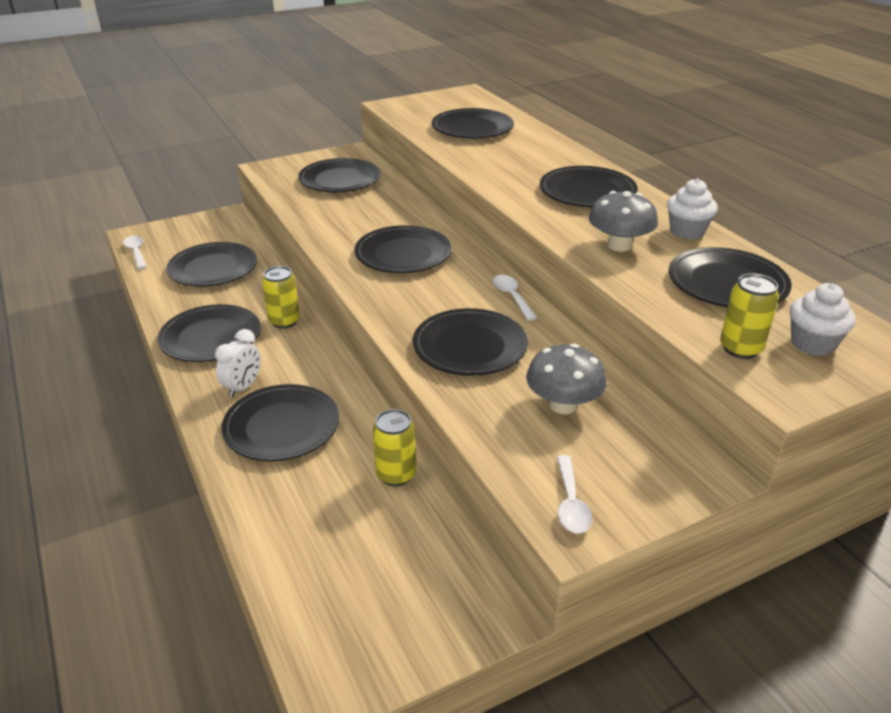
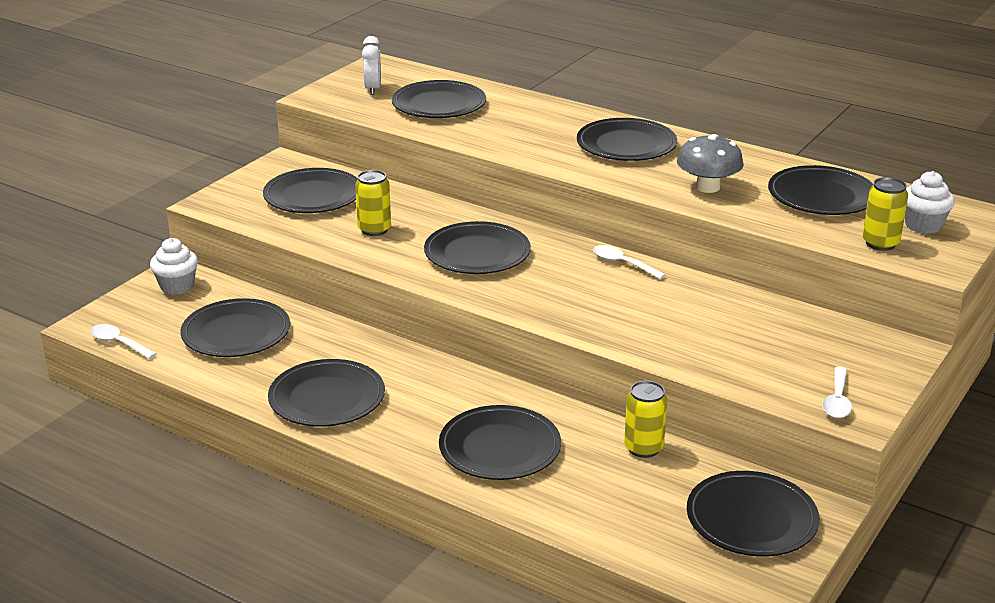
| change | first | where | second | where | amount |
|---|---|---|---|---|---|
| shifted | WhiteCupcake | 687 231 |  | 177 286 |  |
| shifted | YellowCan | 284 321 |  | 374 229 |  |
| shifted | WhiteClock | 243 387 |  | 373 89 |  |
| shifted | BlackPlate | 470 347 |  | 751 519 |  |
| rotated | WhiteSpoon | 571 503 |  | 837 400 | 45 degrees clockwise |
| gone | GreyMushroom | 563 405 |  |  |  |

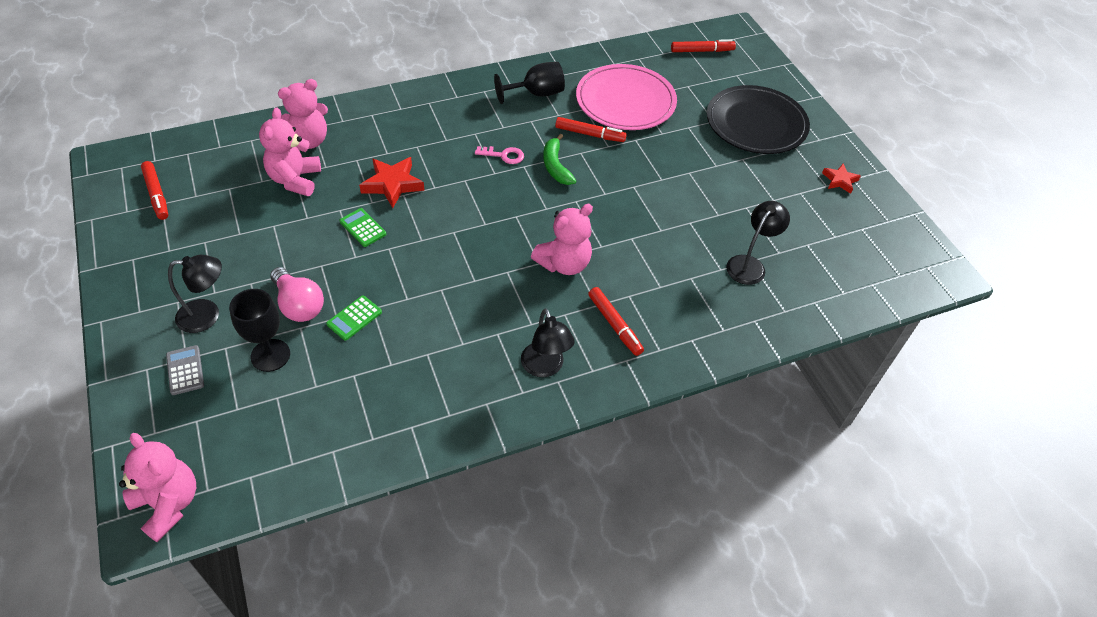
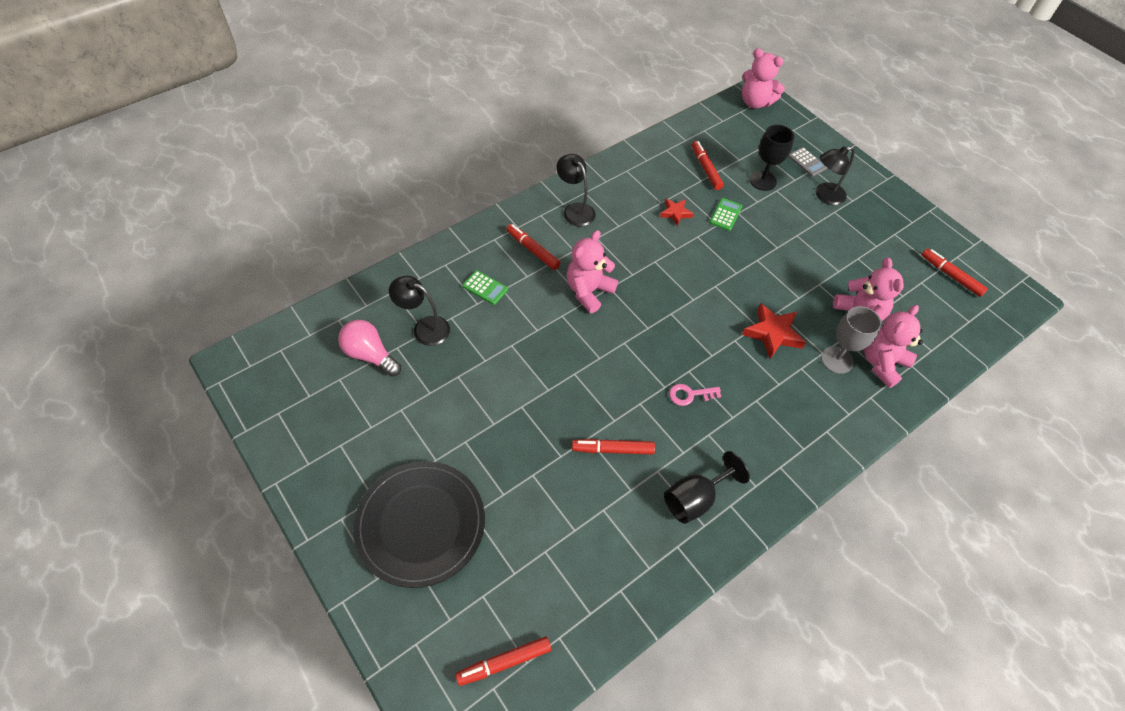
| change | first | where | second | where | amount |
|---|---|---|---|---|---|
| shifted | PinkLightBulb | 299 305 |  | 370 355 |  |
| rotated | BlackLamp | 750 264 |  | 424 328 | 90 degrees clockwise |
| shifted | GreenCalculator | 363 228 |  | 485 288 |  |
| shifted | RedStar | 840 180 |  | 675 213 |  |
| new |  |  | RedMarker | 705 169 |  |
| new |  |  | GreyGoblet | 837 360 |  |
| gone | GreenBanana | 556 166 |  |  |  |
| gone | PinkPlate | 625 101 |  |  |  |

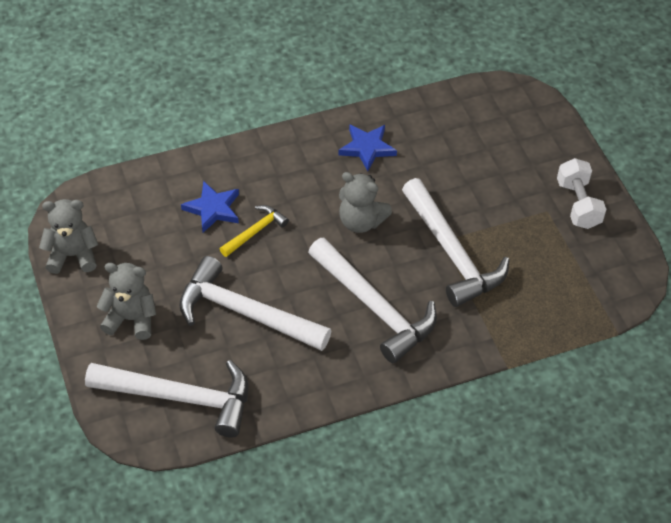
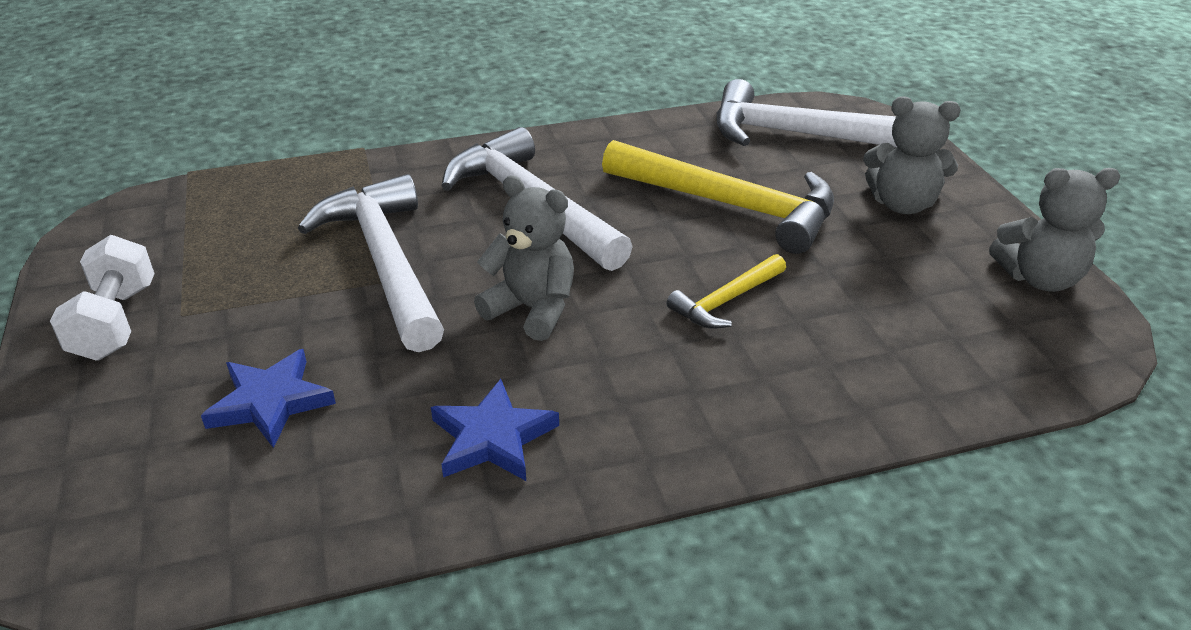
| change | first | where | second | where | amount |
|---|---|---|---|---|---|
| shifted | BlueStar | 213 209 |  | 270 402 |  |
| repainted | WhiteHammer | 245 313 | YellowHammer | 729 205 |  |

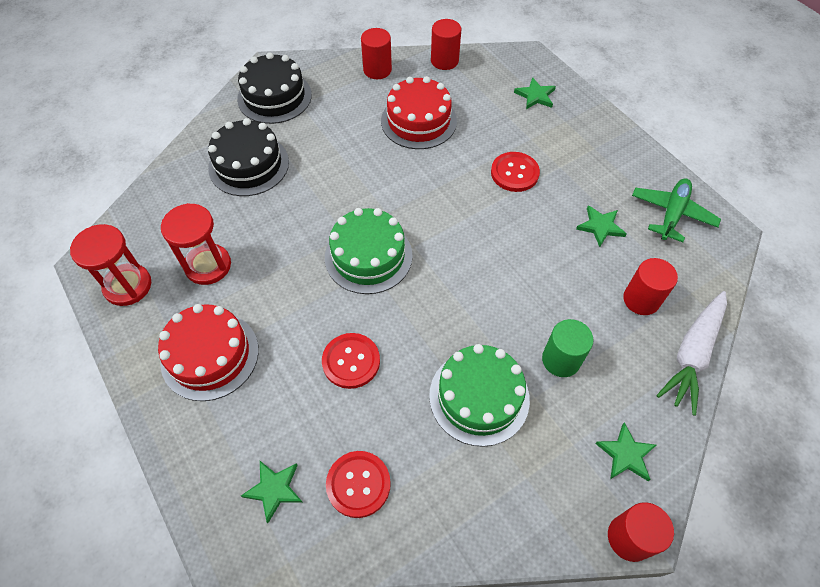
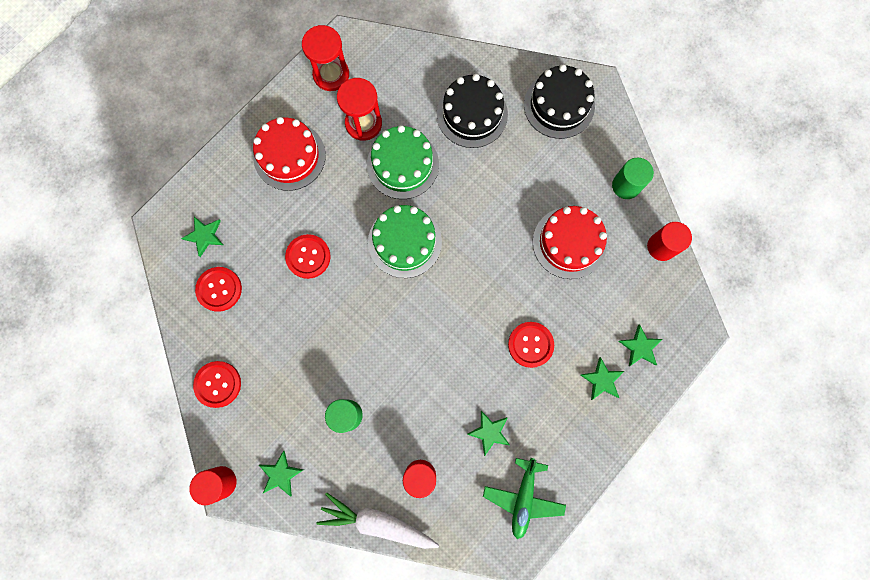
| change | first | where | second | where | amount |
|---|---|---|---|---|---|
| new |  |  | RedButton | 218 384 |  |
| shifted | GreenCake | 479 397 |  | 403 164 |  |
| rotated | GreenPlane | 672 214 |  | 523 497 | 90 degrees clockwise |
| new |  |  | GreenStar | 602 380 |  |
| repainted | RedCylinder | 377 70 | GreenCylinder | 626 186 |  |

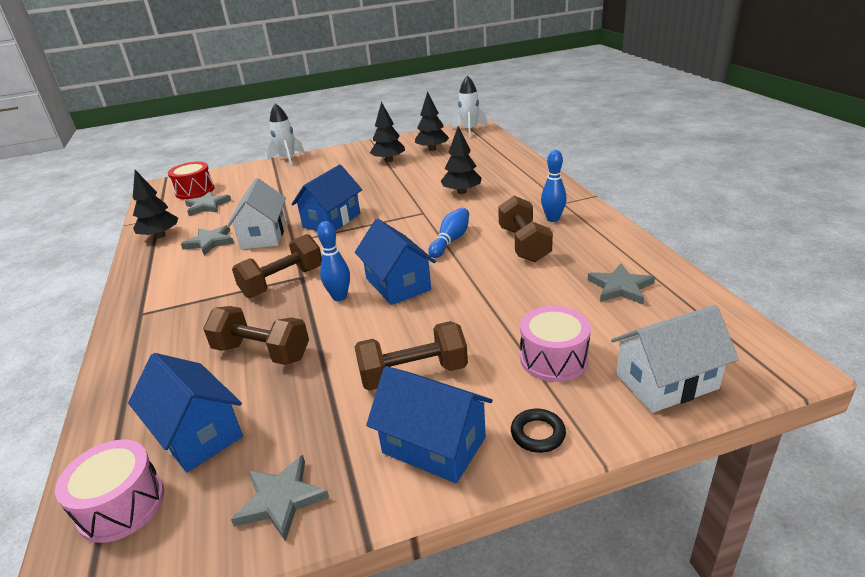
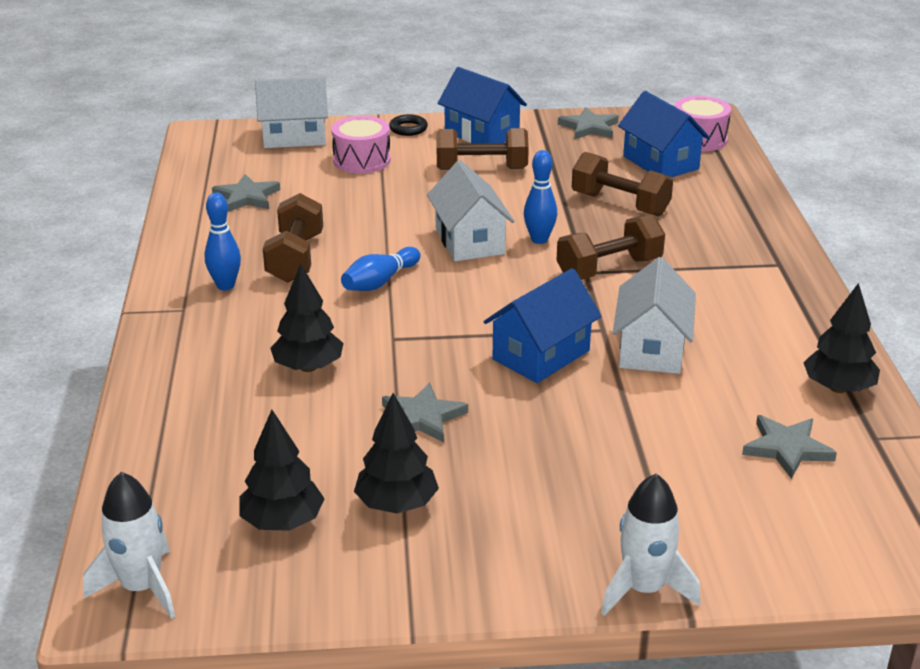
| change | first | where | second | where | amount |
|---|---|---|---|---|---|
| shifted | GreyStar | 210 242 |  | 422 417 |  |
| repainted | BlueHouse | 398 284 | WhiteHouse | 469 241 |  |
| gone | RedDrum | 195 191 |  |  |  |

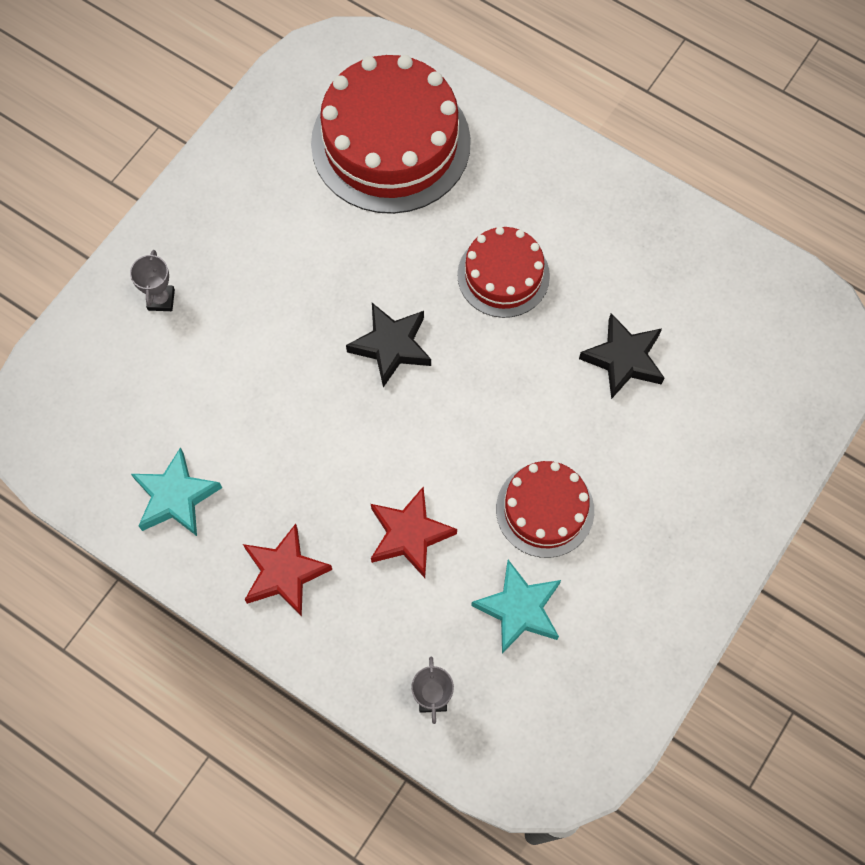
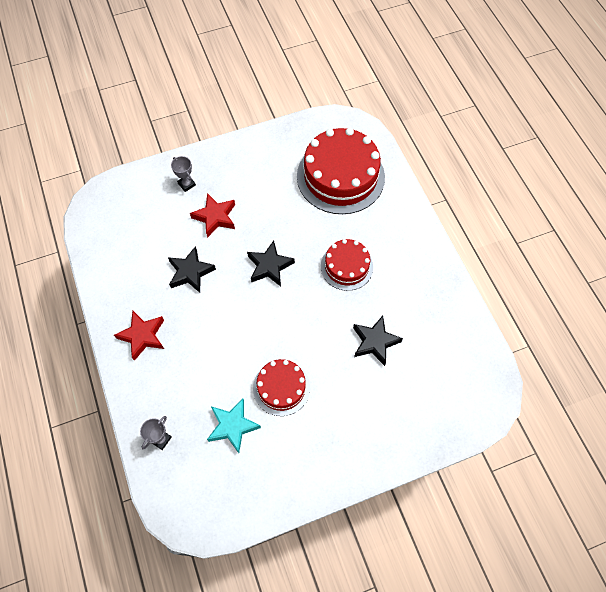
| change | first | where | second | where | amount |
|---|---|---|---|---|---|
| new |  |  | BlackStar | 190 272 |  |
| rotated | GreyTrophy | 161 300 |  | 186 184 | 75 degrees counterclockwise |
| shifted | RedStar | 409 535 |  | 215 217 |  |
| gone | TurquoiseStar | 176 497 |  |  |  |

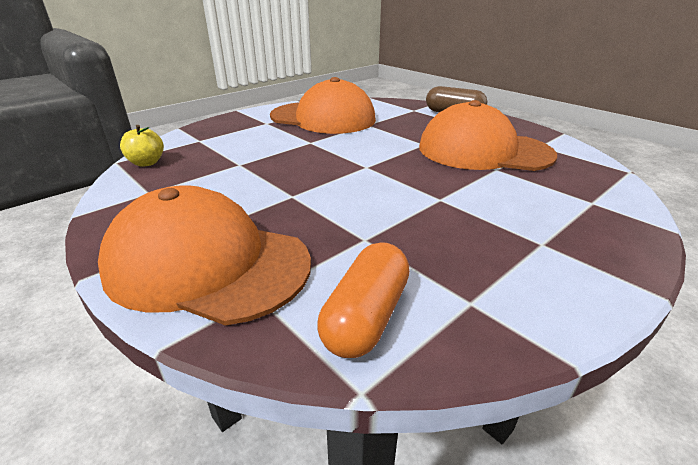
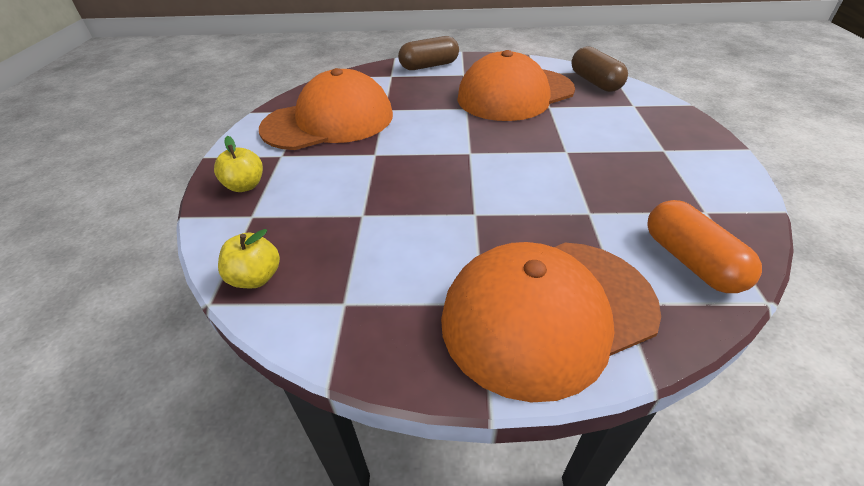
| change | first | where | second | where | amount |
|---|---|---|---|---|---|
| new |  |  | YellowApple | 245 186 |  |
| new |  |  | BrownCapsule | 595 82 |  |

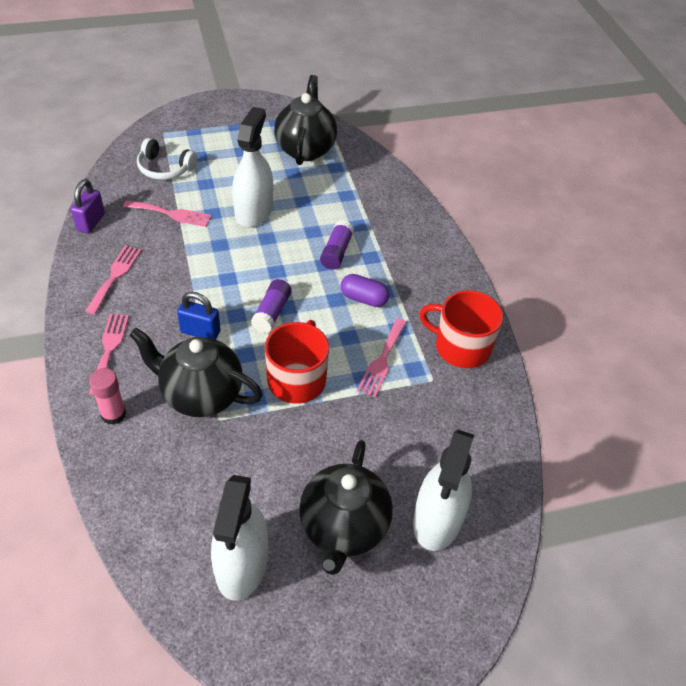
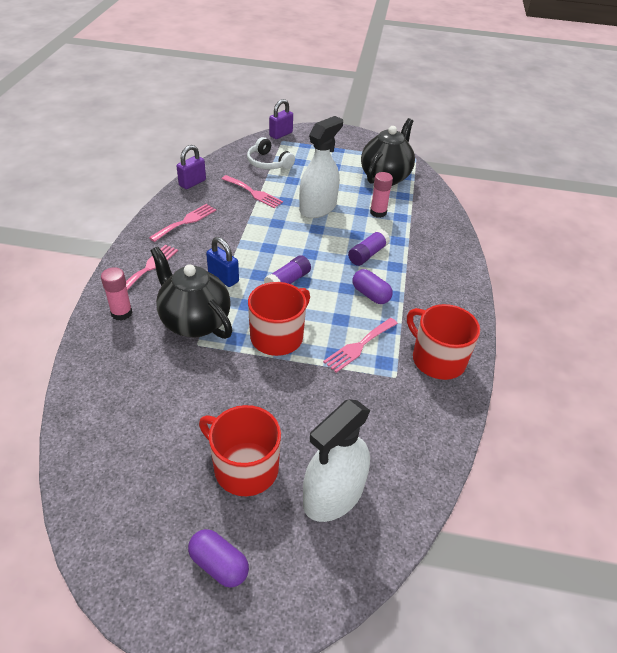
| change | first | where | second | where | amount |
|---|---|---|---|---|---|
| new |  |  | PurpleCapsule | 219 564 |  |
| swapped | BlackTeapot | 343 528 | RedMug | 244 467 |  |
| new |  |  | PurplePadlock | 281 134 |  |
| new |  |  | PinkGlueStick | 378 212 |  |
| gone | WhiteSprayBottle | 242 564 |  |  |  |

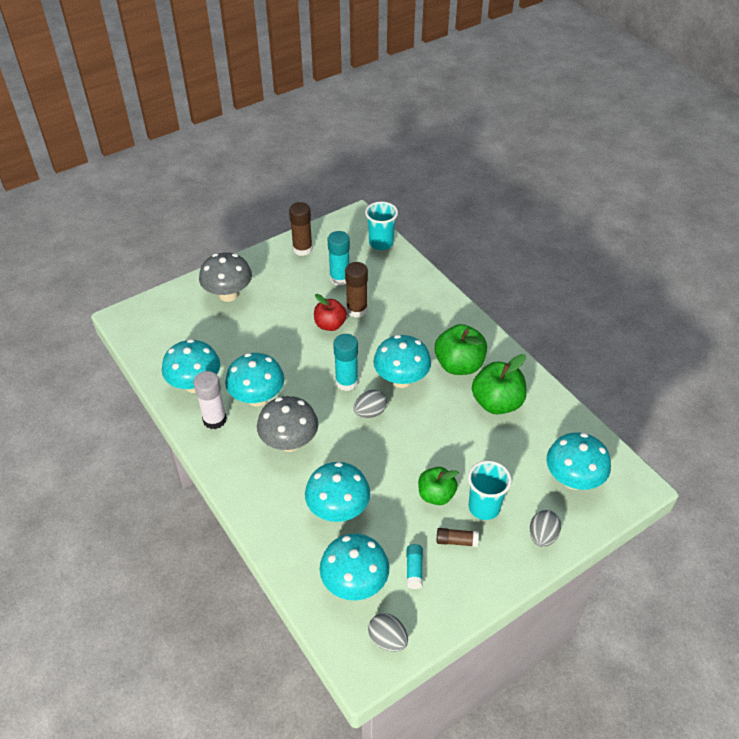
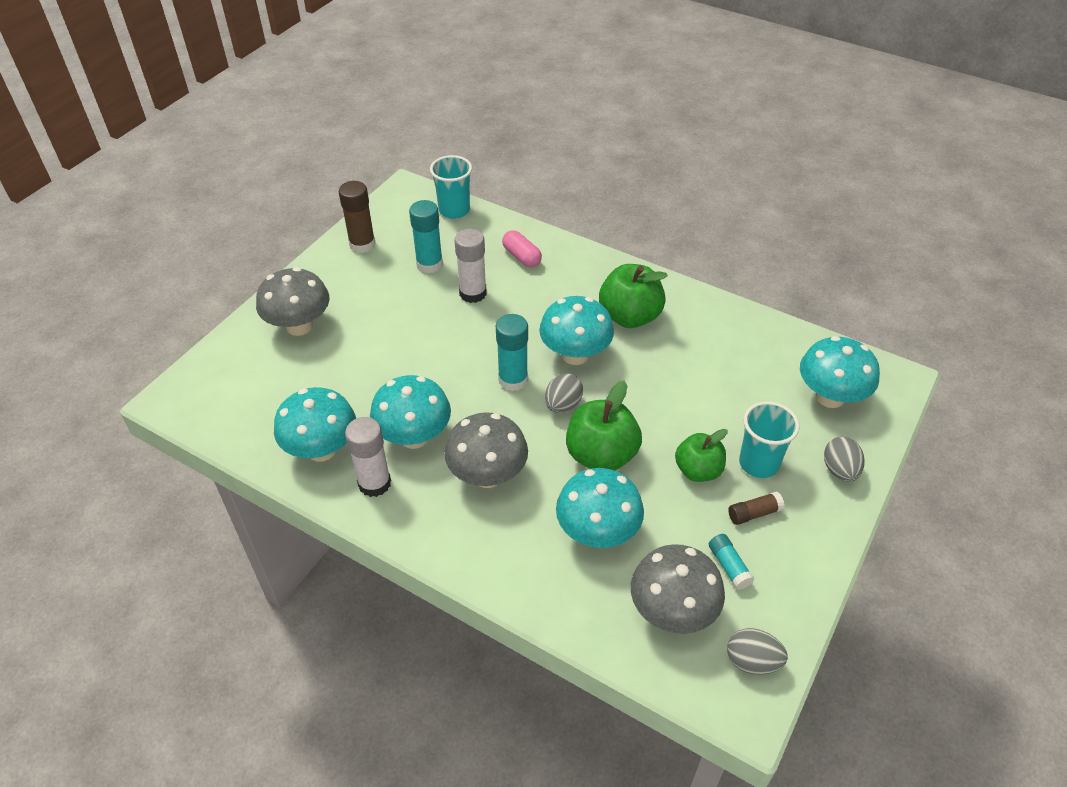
| change | first | where | second | where | amount |
|---|---|---|---|---|---|
| repainted | BrownGlueStick | 357 310 | WhiteGlueStick | 473 293 |  |
| new |  |  | PinkCapsule | 521 257 |  |
| shifted | GreenApple | 497 403 |  | 601 455 |  |
| repainted | TurquoiseMushroom | 354 583 | GreyMushroom | 672 612 |  |
| gone | RedApple | 330 325 |  |  |  |

